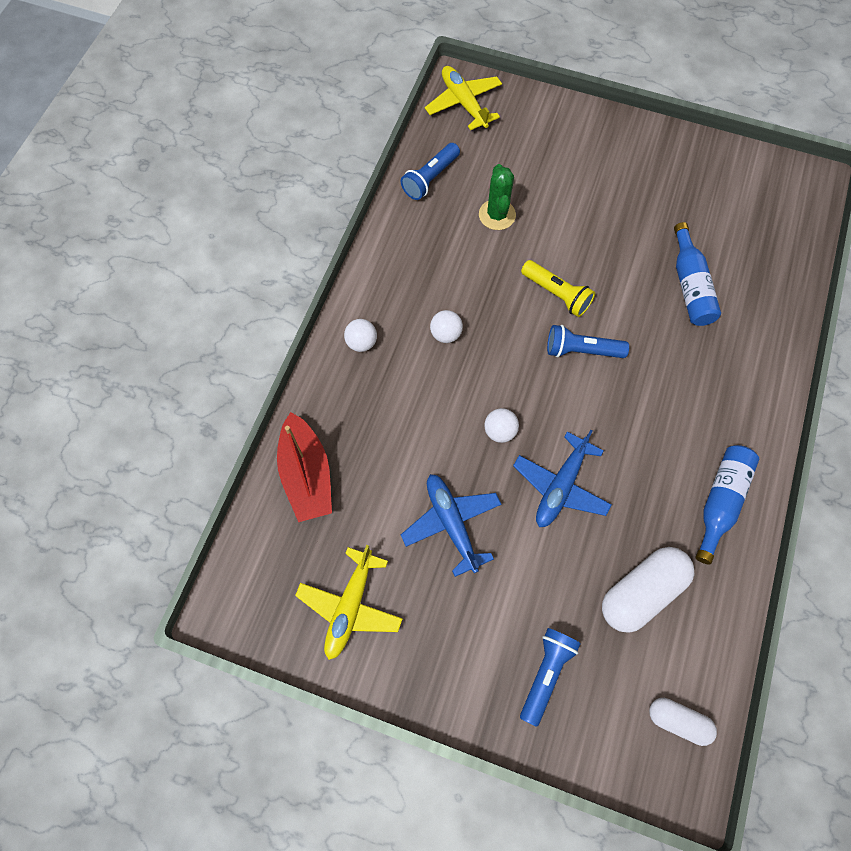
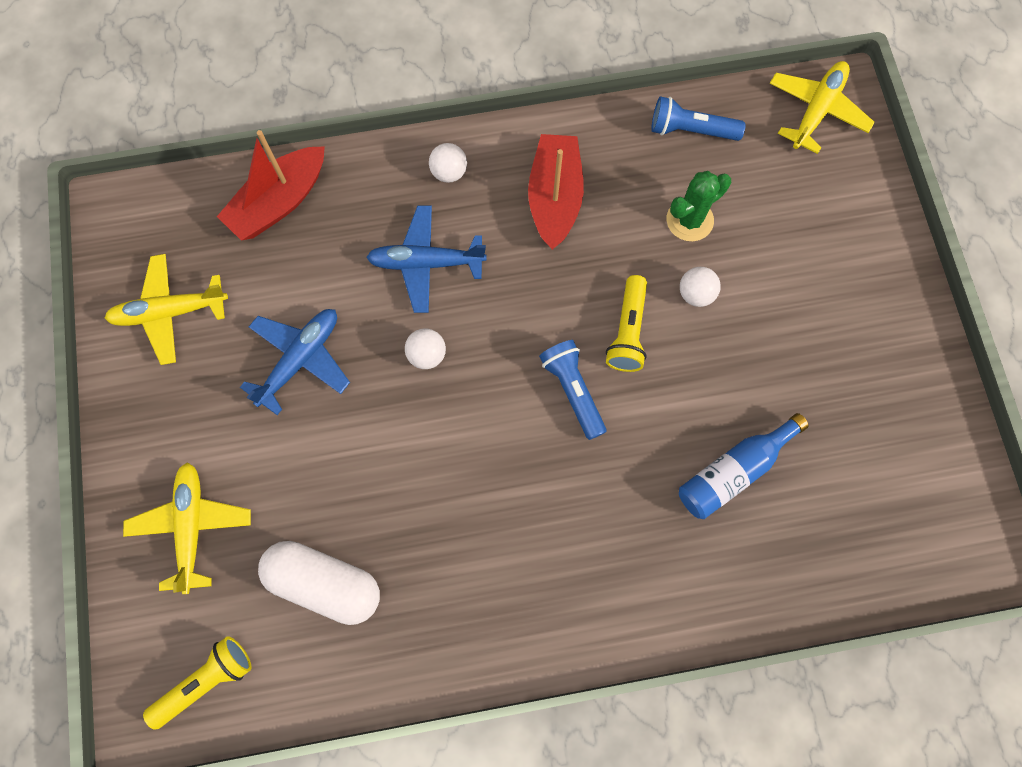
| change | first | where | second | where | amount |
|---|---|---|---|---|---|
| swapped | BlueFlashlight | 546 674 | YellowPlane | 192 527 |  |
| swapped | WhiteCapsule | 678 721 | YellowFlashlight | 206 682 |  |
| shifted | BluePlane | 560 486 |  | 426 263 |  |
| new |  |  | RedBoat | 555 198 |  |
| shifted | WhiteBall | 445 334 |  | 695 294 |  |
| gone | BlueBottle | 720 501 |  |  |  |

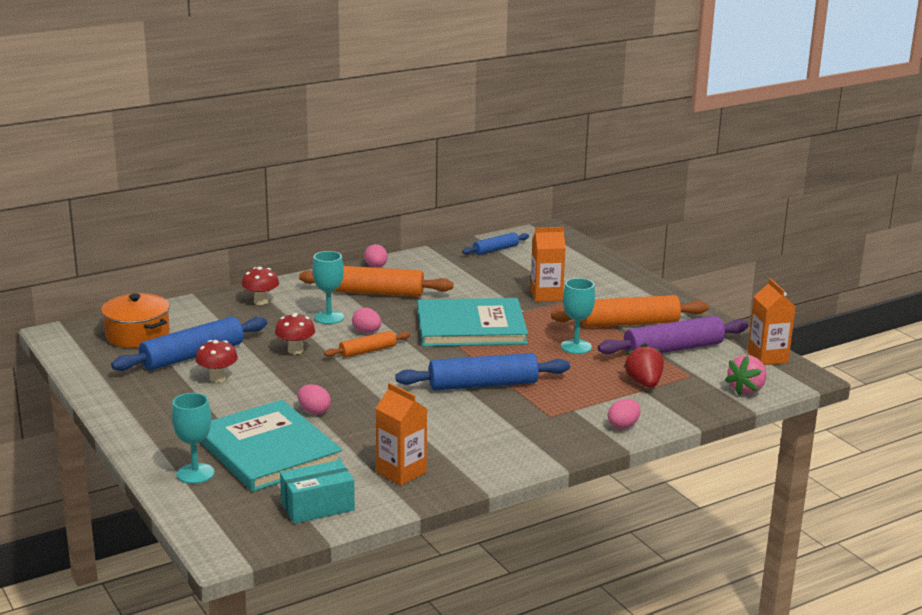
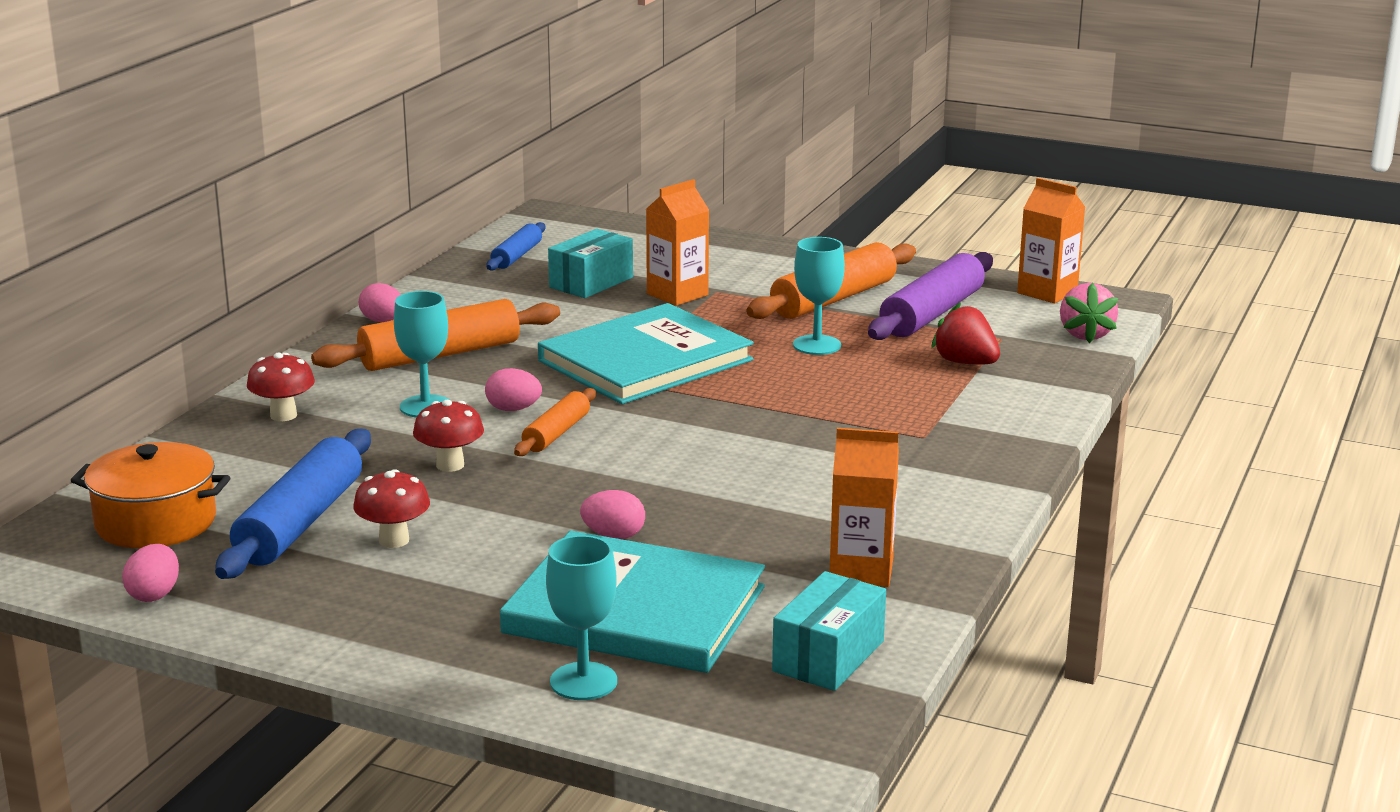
| change | first | where | second | where | amount |
|---|---|---|---|---|---|
| shifted | PinkEgg | 623 426 |  | 154 594 |  |
| new |  |  | TurquoiseBox | 591 282 |  |
| gone | BlueRollingPin | 483 385 |  |  |  |

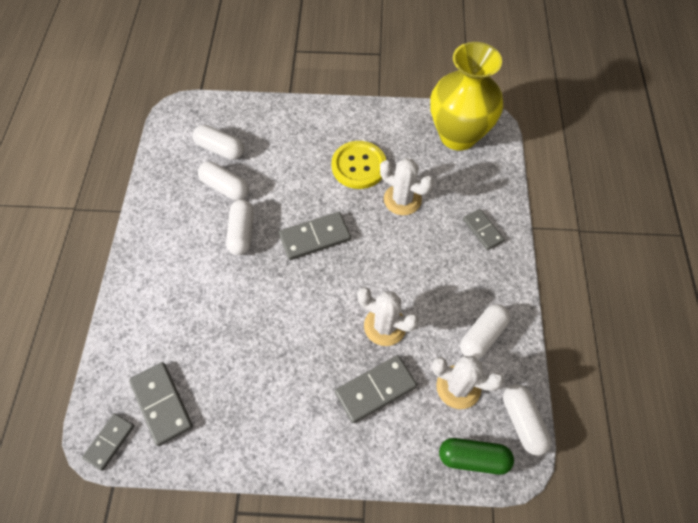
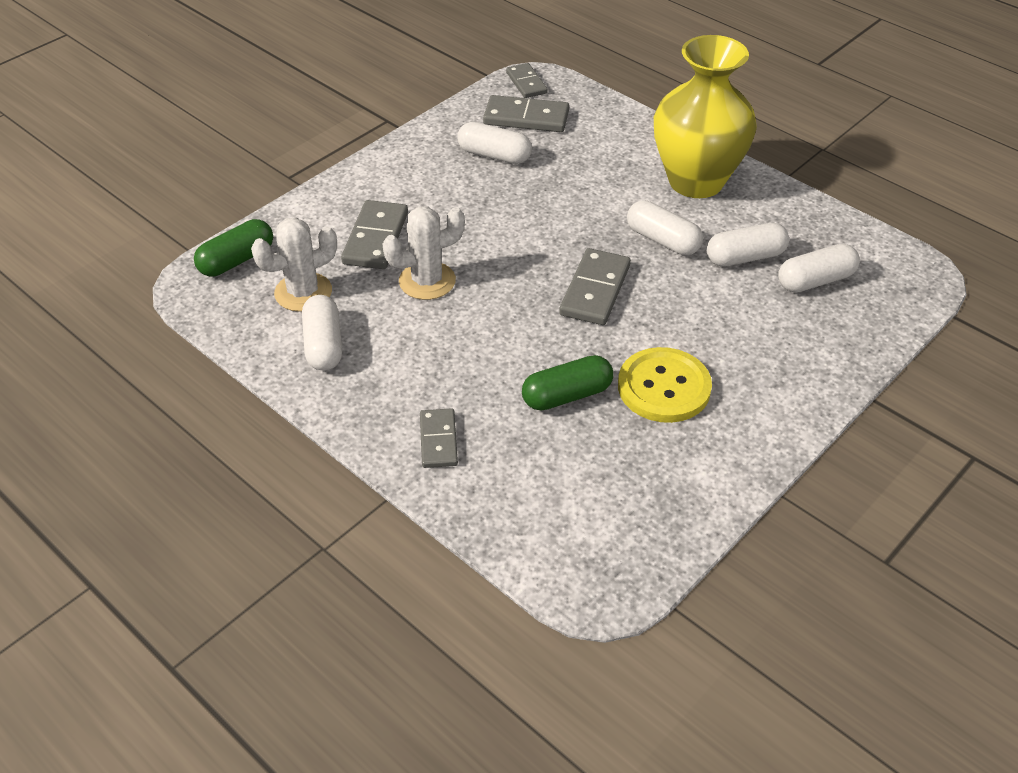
| change | first | where | second | where | amount |
|---|---|---|---|---|---|
| rotated | GreyDomino | 483 230 |  | 438 440 | 75 degrees clockwise |
| shifted | WhiteCapsule | 523 422 |  | 494 155 |  |
| swapped | WhiteCactus | 402 199 | GreenCapsule | 567 395 |  |
| shifted | YellowVase | 458 135 |  | 696 181 |  |

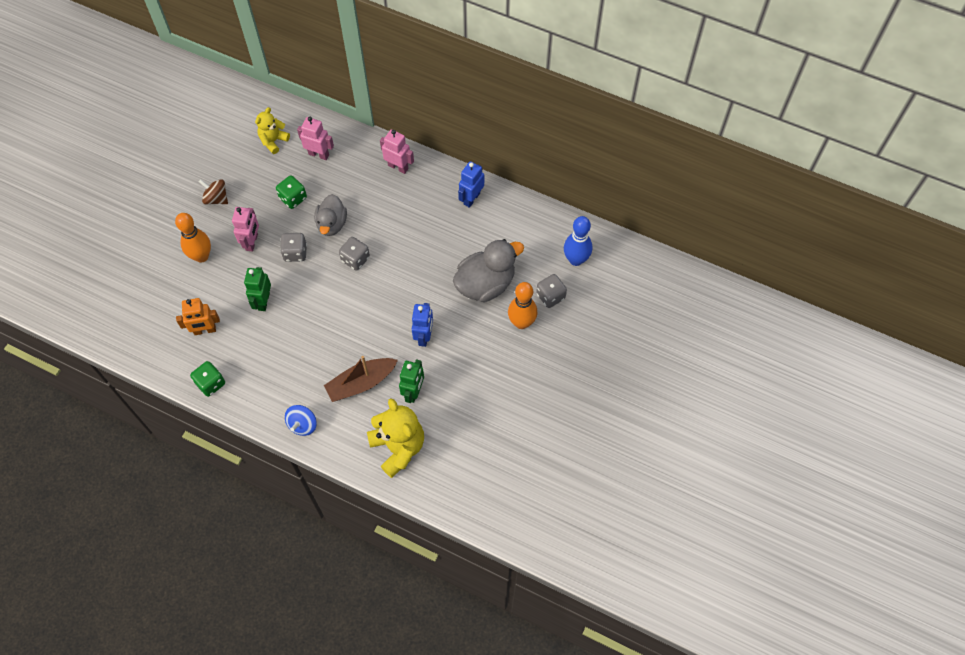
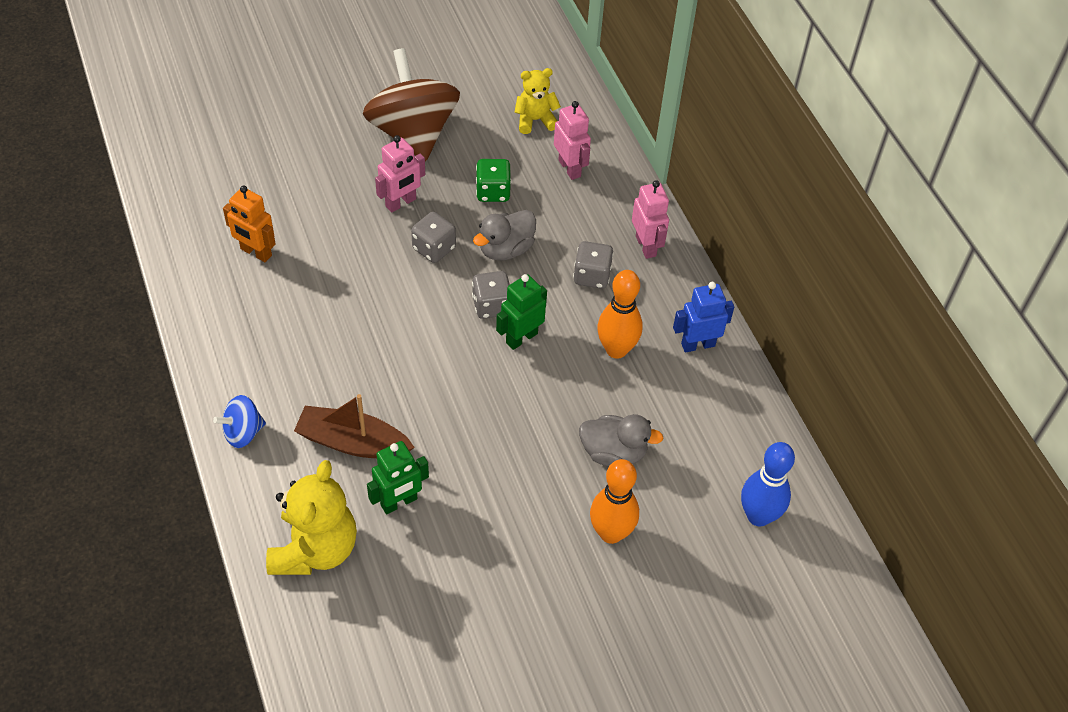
| change | first | where | second | where | amount |
|---|---|---|---|---|---|
| scaled | BrownSpinningTop | 216 198 |  | 413 133 | x2.18 |
| shifted | GreenRobot | 263 301 |  | 521 338 |  |
| shifted | GreyDice | 550 296 |  | 592 276 |  |
| scaled | GreyDuck | 485 284 |  | 613 452 | x0.65 |
| shifted | OrangeBowlingPin | 201 256 |  | 616 349 |  |
| gone | GreenDice | 211 383 |  |  |  |
| gone | BlueRobot | 424 336 |  |  |  |

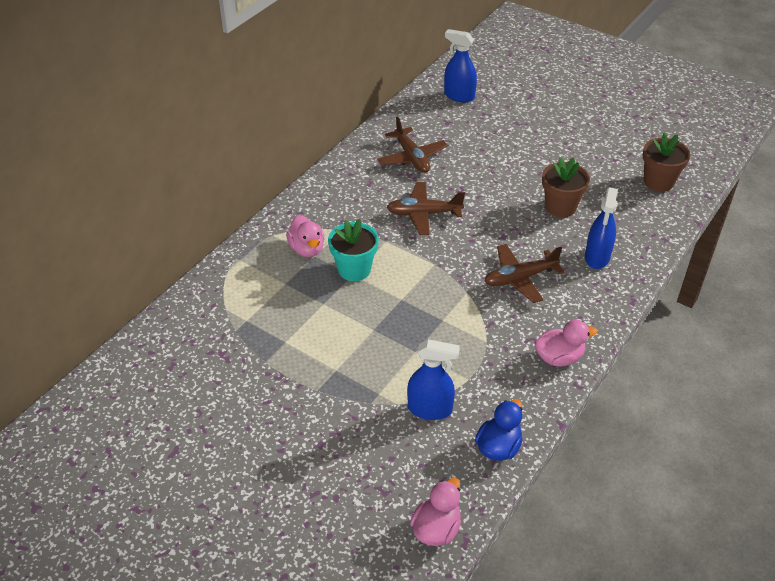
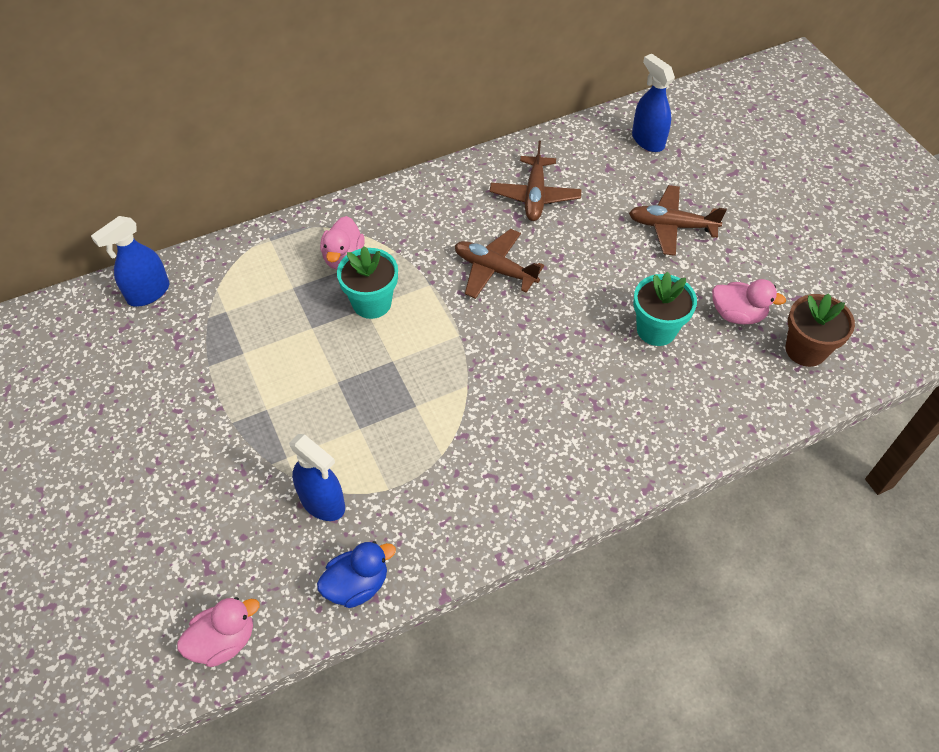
| change | first | where | second | where | amount |
|---|---|---|---|---|---|
| shifted | BlueSprayBottle | 597 257 |  | 148 293 |  |
| shifted | BrownPlane | 520 278 |  | 671 226 |  |
| repainted | BrownFlowerPot | 560 207 | TurquoiseFlowerPot | 656 329 |  |
| shifted | PinkDuck | 559 357 |  | 737 314 |  |

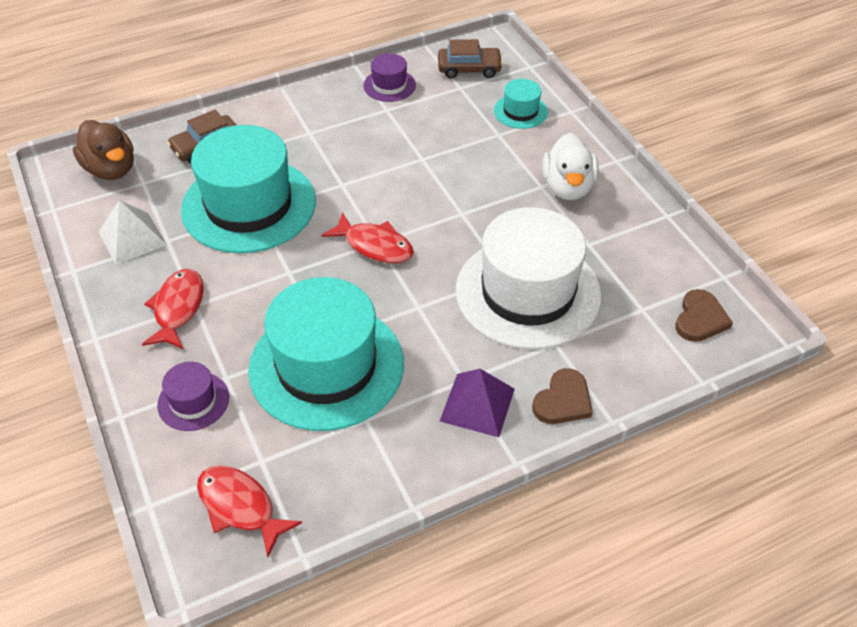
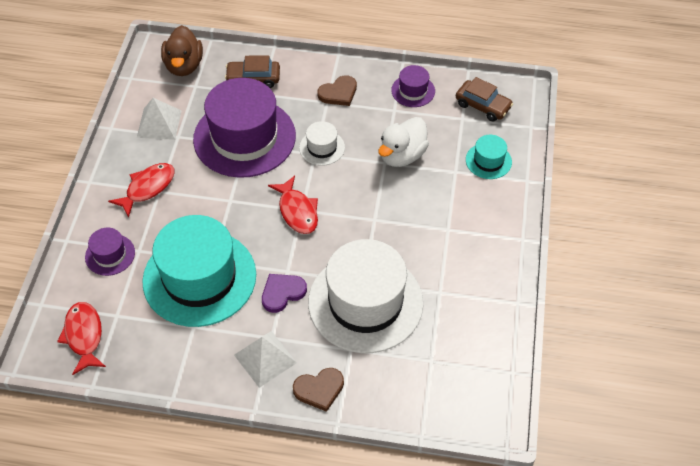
| change | first | where | second | where | amount |
|---|---|---|---|---|---|
| repainted | TurquoiseHat | 249 205 | PurpleHat | 244 137 |  |
| repainted | PurplePyramid | 477 405 | WhitePyramid | 265 359 |  |
| new |  |  | PurpleHeart | 282 293 |  |
| new |  |  | WhiteHat | 322 147 |  |
| shifted | BrownHeart | 700 319 |  | 338 93 |  |
| shifted | WhiteDuck | 567 187 |  | 402 155 |  |

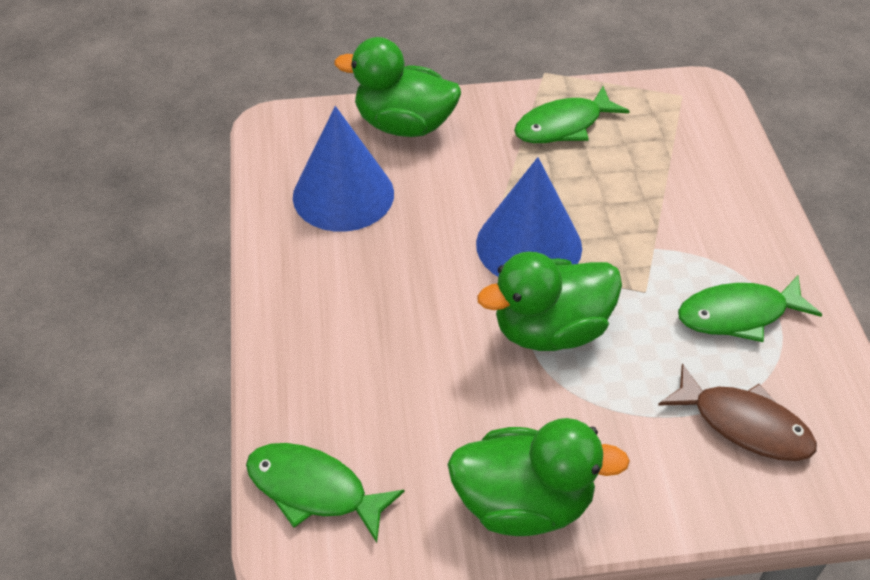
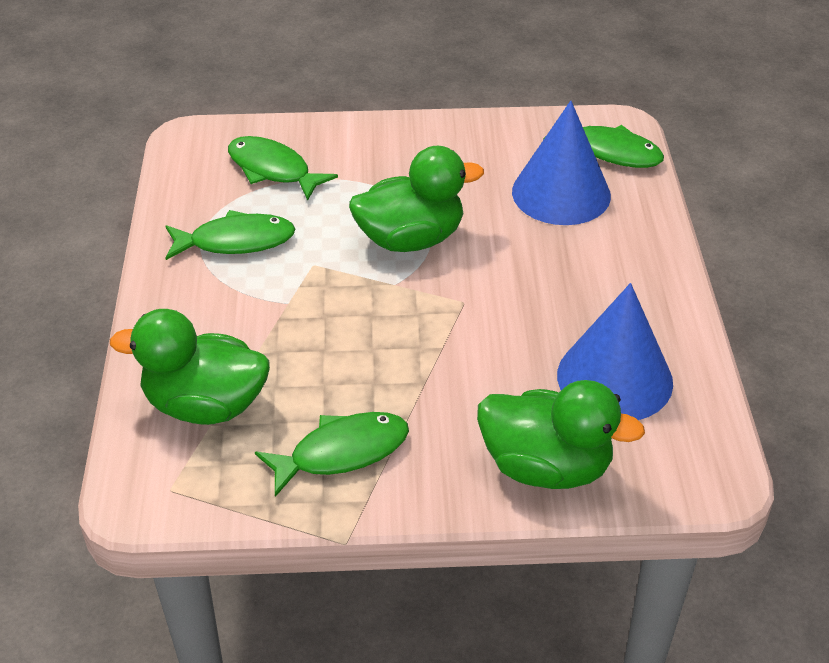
| change | first | where | second | where | amount |
|---|---|---|---|---|---|
| shifted | GreenDuck | 524 503 |  | 205 405 |  |
| repainted | BrownFish | 744 424 | GreenFish | 273 170 |  |
| shifted | BlueCone | 529 245 |  | 561 193 |  |

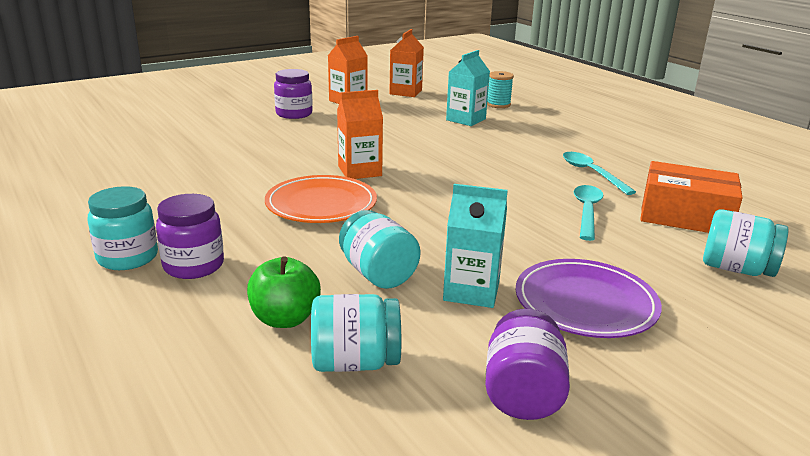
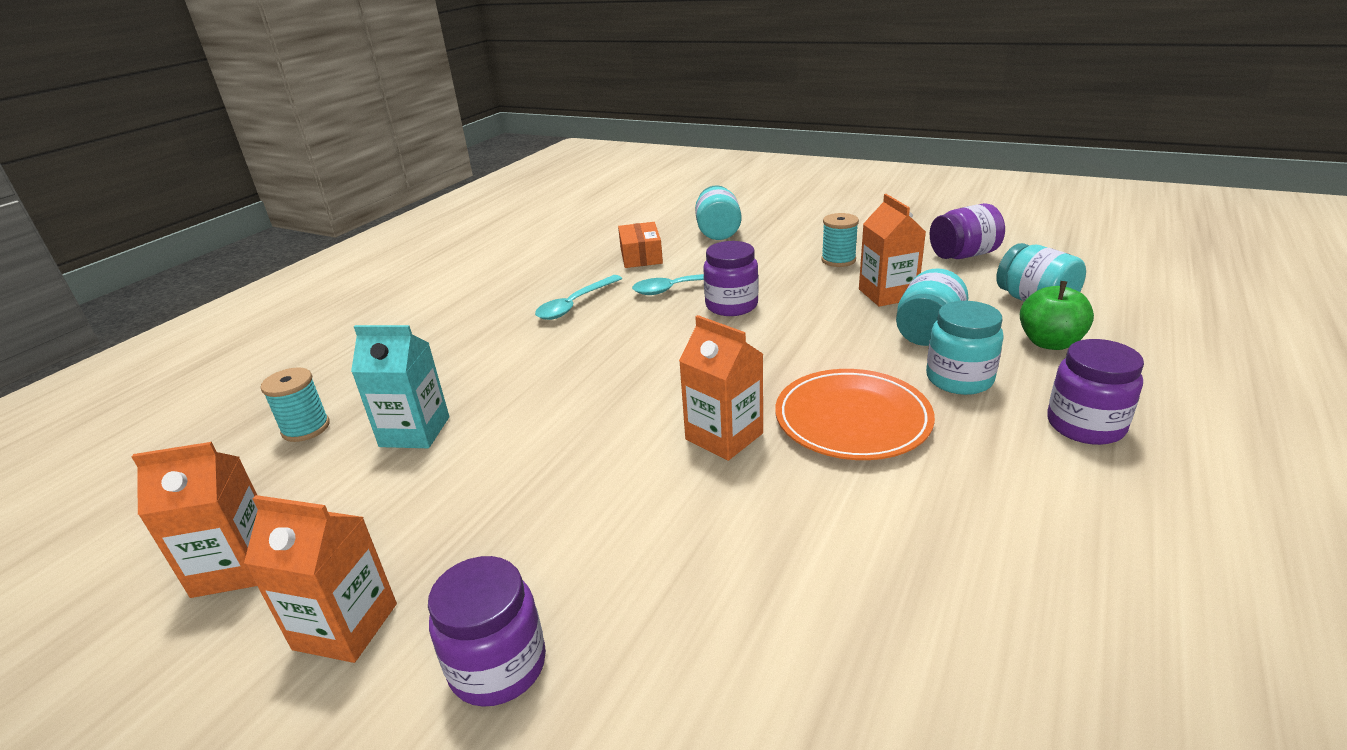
| change | first | where | second | where | amount |
|---|---|---|---|---|---|
| scaled | OrangeBox | 685 216 |  | 641 256 | x0.67 |
| new |  |  | PurpleJar | 731 306 |  |
| swapped | PurplePlate | 585 303 | TurquoiseSpool | 838 260 |  |
| repainted | TurquoiseCarton | 471 291 | OrangeCarton | 887 294 |  |
| shifted | TurquoiseJar | 128 257 |  | 959 379 |  |

